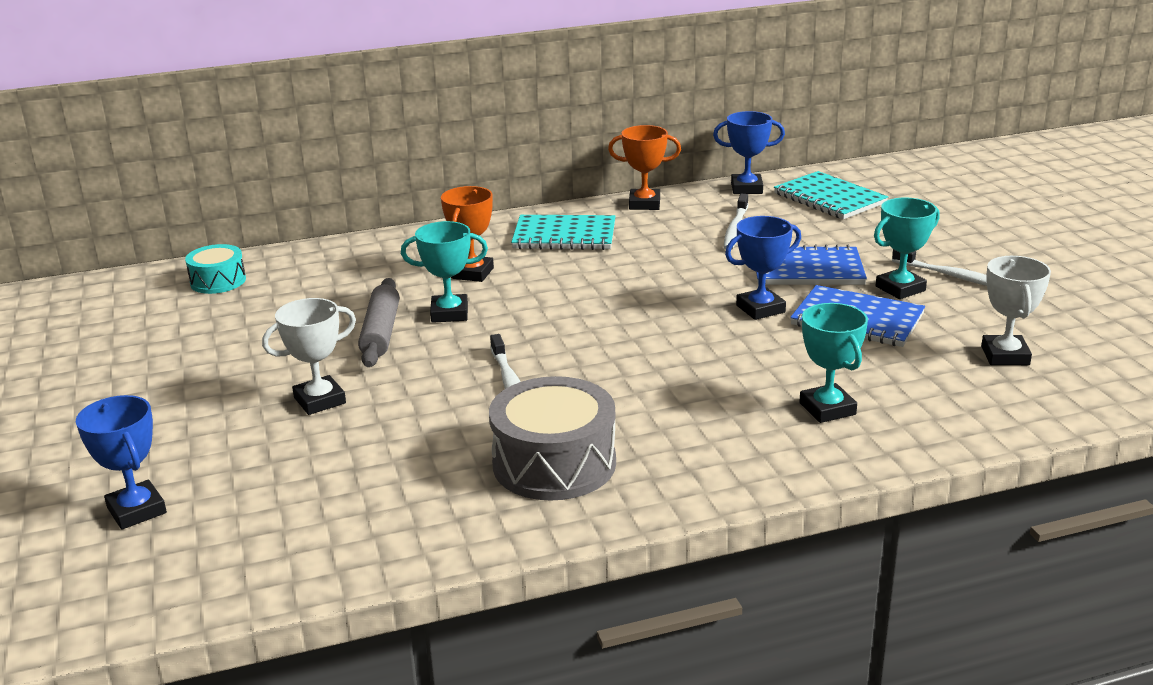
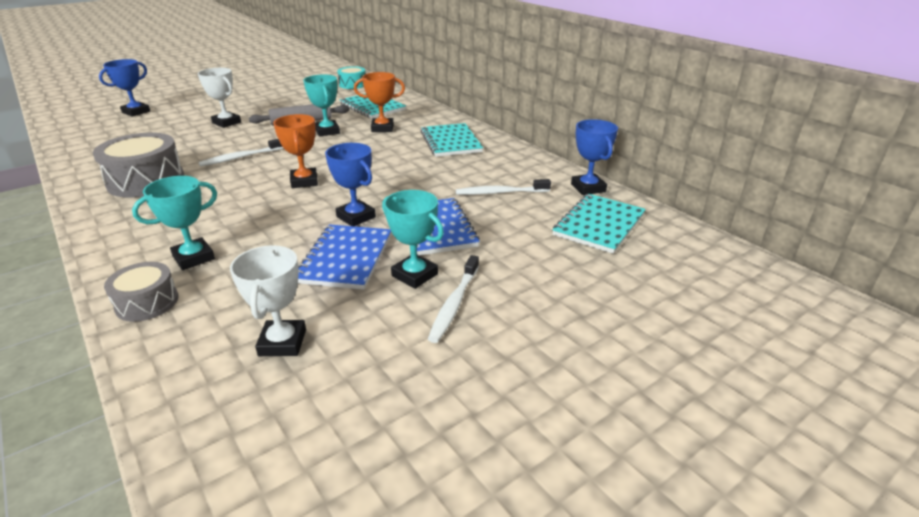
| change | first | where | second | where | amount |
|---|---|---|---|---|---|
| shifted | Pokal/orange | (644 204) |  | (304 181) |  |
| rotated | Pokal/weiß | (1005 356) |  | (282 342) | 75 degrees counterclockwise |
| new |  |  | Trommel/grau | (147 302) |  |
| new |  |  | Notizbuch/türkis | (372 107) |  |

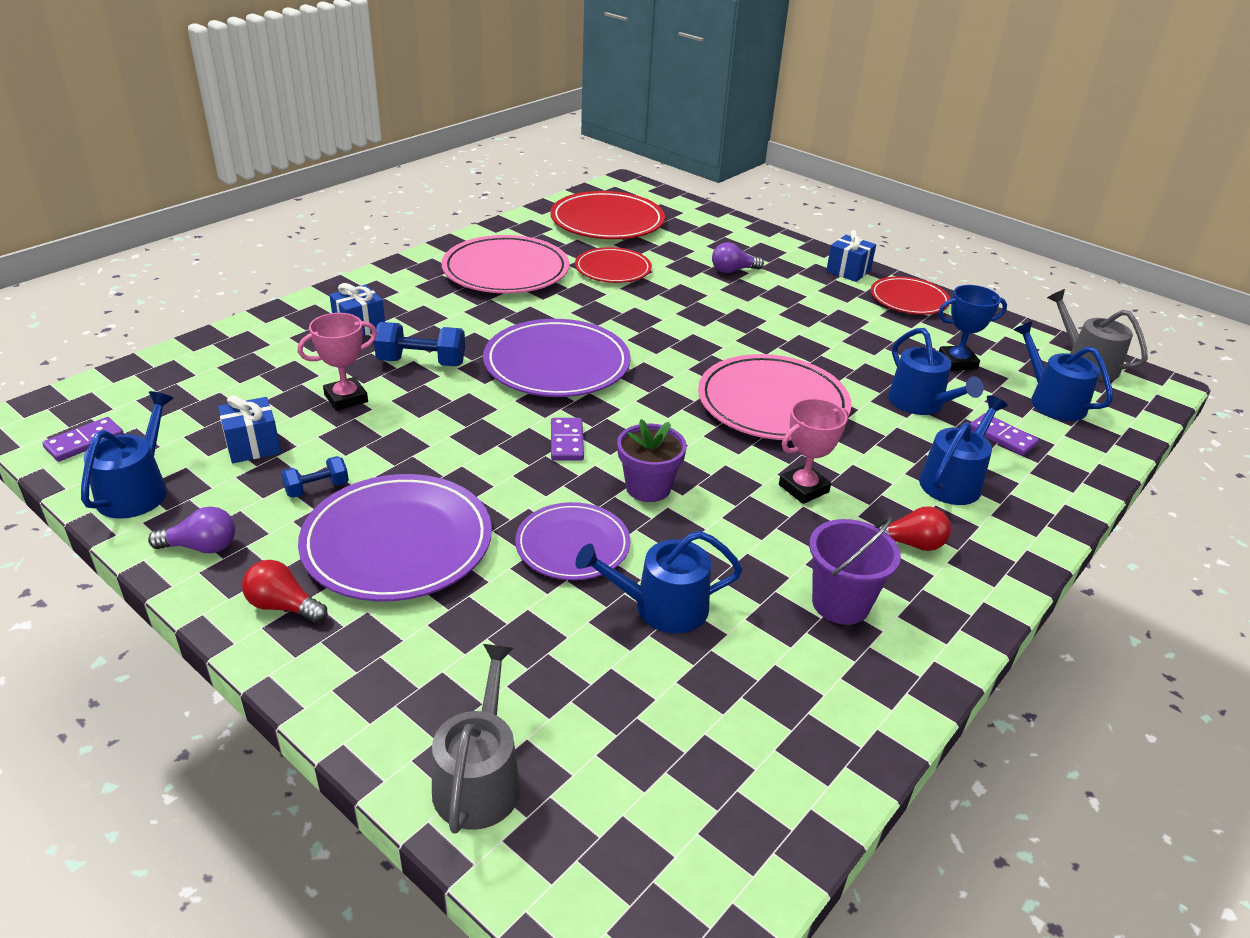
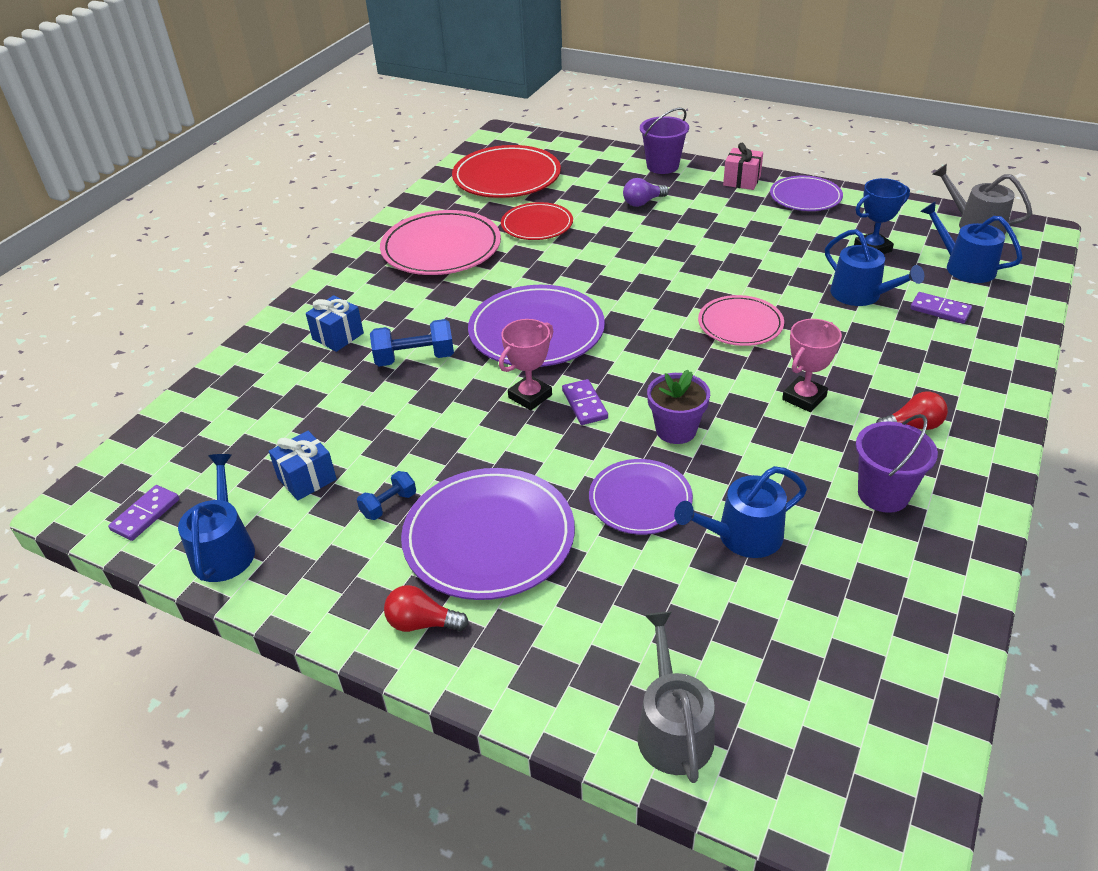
| change | first | where | second | where | amount |
|---|---|---|---|---|---|
| gone | Glühbirne/lila | (201 547) |  |  |  |
| shifted | Pokal/rosa | (346 398) |  | (530 396) |  |
| scaled | Teller/rosa | (772 403) |  | (740 324) | x0.62 |
| repainted | Geschenk/blau | (848 271) | Geschenk/rosa | (741 181) |  |
| repainted | Teller/rot | (909 299) | Teller/lila | (805 197) |  |
| gone | Gießkanne/blau | (953 481) |  |  |  |
| new |  |  | Eimer/lila | (662 166) |  |

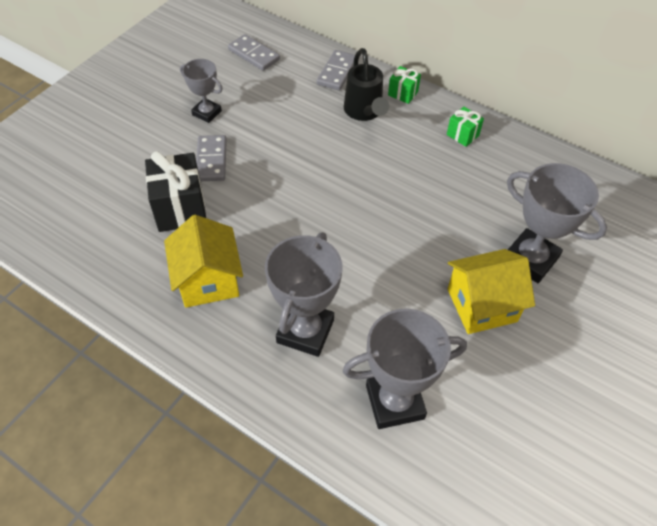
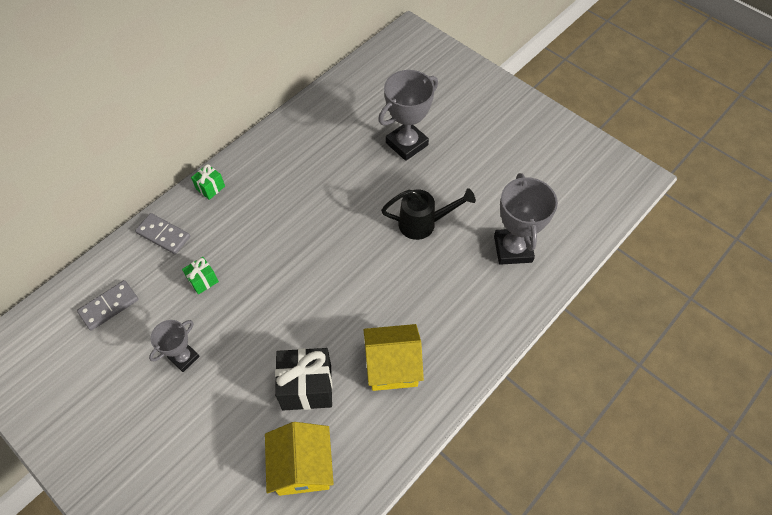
| change | first | where | second | where | amount |
|---|---|---|---|---|---|
| gone | Dominostein/grau | (211 160) |  |  |  |
| gone | Pokal/grau | (305 331) |  |  |  |
| shifted | Gießkanne/schwarz | (364 112) |  | (424 224) |  |
| shifted | Geschenk/grün | (462 135) |  | (203 280) |  |
| shifted | Haus/gelb | (482 305) |  | (302 467) |  |

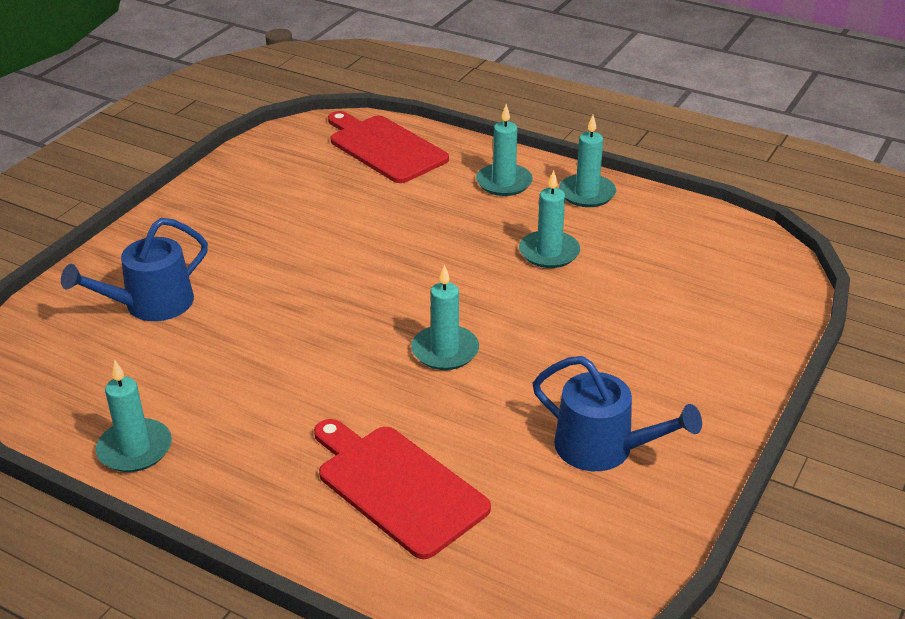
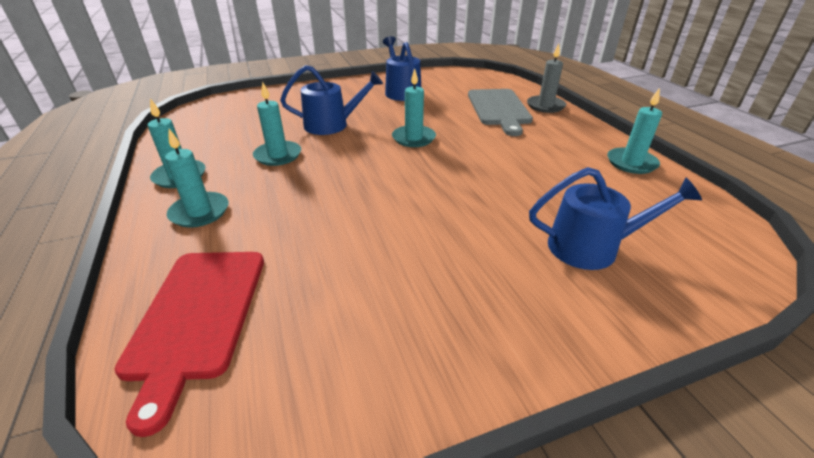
| change | first | where | second | where | amount |
|---|---|---|---|---|---|
| repainted | Schneidebrett/rot | (397 486) | Schneidebrett/grau | (499 109) |  |
| new |  |  | Gießkanne/blau | (331 125) |  |
| new |  |  | Kerze/grau | (545 106) |  |

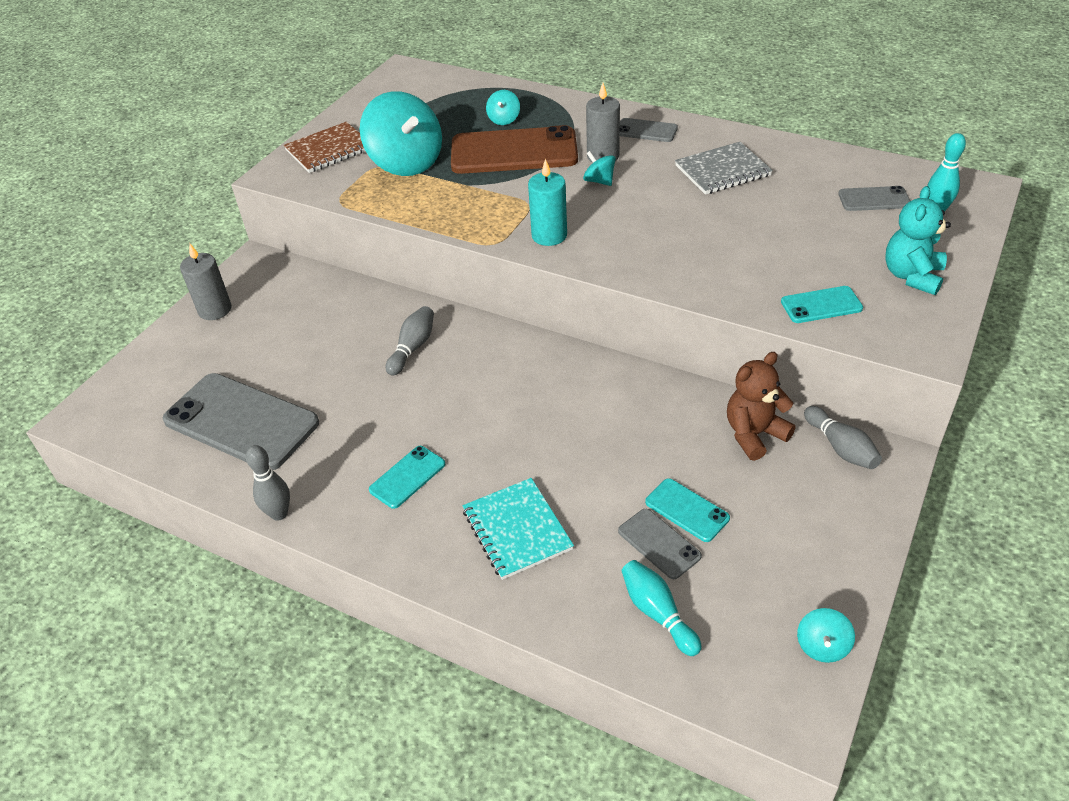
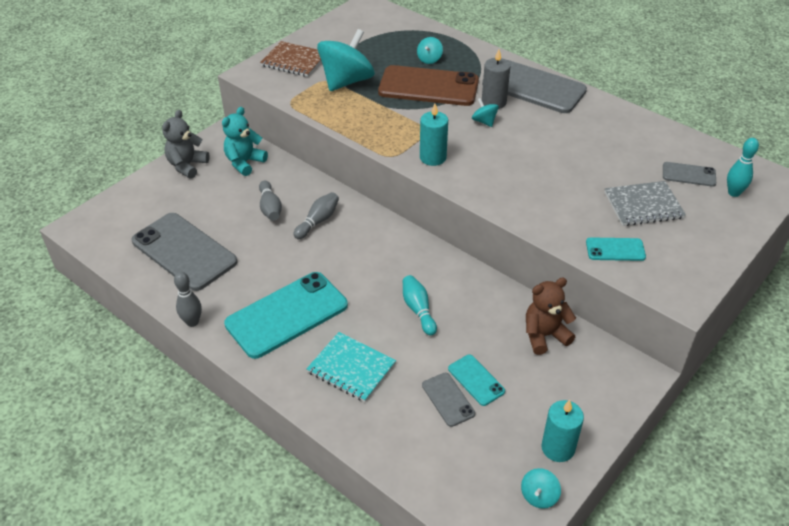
| change | first | where | second | where | amount |
|---|---|---|---|---|---|
| swapped | Kerze/grau | (215 310) | Teddybär/grau | (187 166) |  |
| rotated | Notizbuch/braun | (329 150) |  | (294 61) | 45 degrees clockwise |
| rotated | Kreisel/türkis | (406 163) |  | (347 81) | 120 degrees counterclockwise |
| scaled | Handy/türkis | (407 477) |  | (287 315) | x2.11 |
| rotated | Notizbuch/türkis | (517 530) |  | (351 368) | 45 degrees counterclockwise |
| scaled | Handy/grau | (646 131) |  | (533 87) | x2.11 |
| shifted | Bowlingkegel/türkis | (657 613) |  | (418 310) |  |
| shifted | Notizbuch/grau | (722 171) |  | (643 205) |  |
| shifted | Bowlingkegel/grau | (840 447) |  | (270 208) |  |
| shifted | Teddybär/türkis | (912 276) |  | (244 162) |  |
| new |  |  | Kerze/türkis | (558 448) |  |

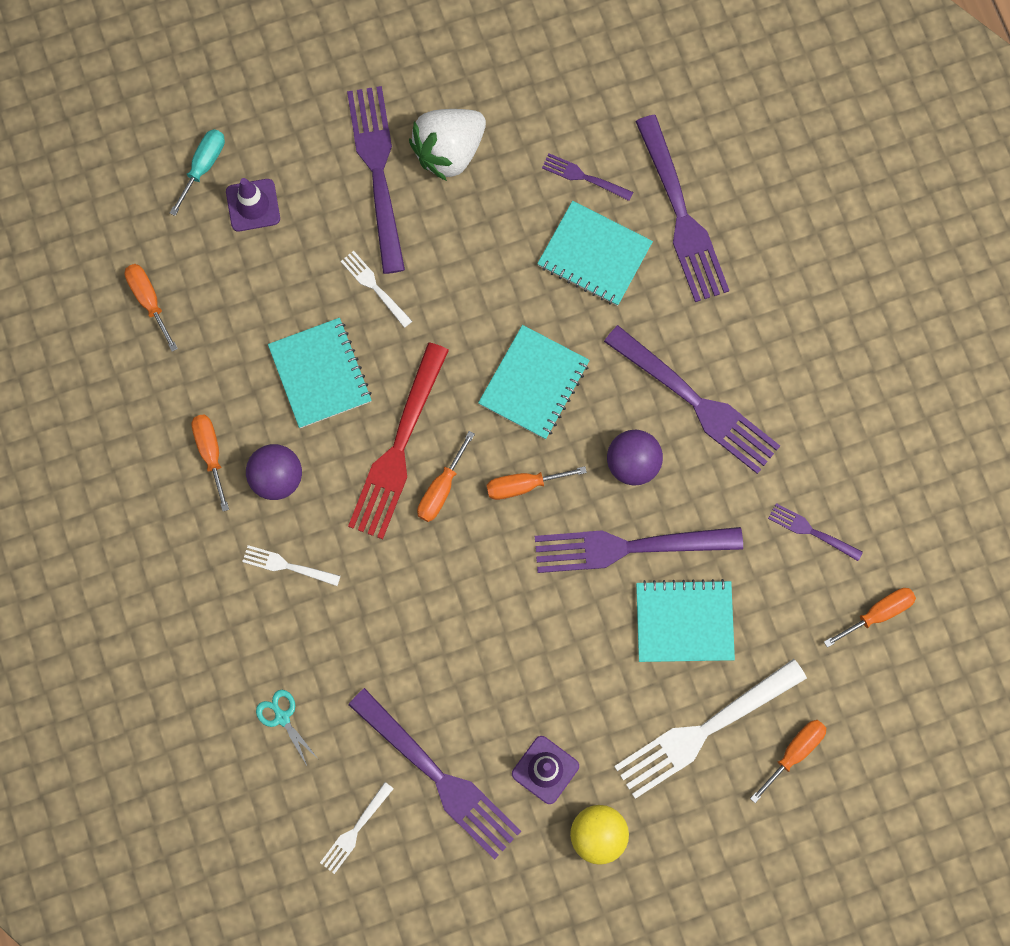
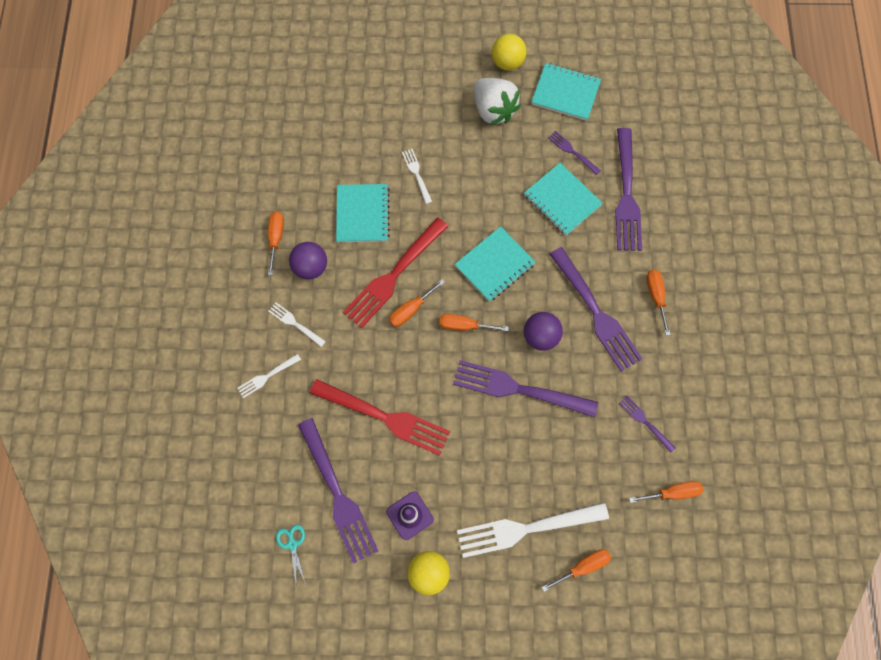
| change | first | where | second | where | amount |
|---|---|---|---|---|---|
| shifted | Schraubenzieher/orange | (149 300) |  | (656 296) |  |
| gone | Schraubenzieher/türkis | (203 166) |  |  |  |
| gone | Leitkegel/lila | (253 205) |  |  |  |
| shifted | Schere/türkis | (282 717) |  | (292 544) |  |
| shifted | Gabel/weiß | (355 829) |  | (267 376) |  |
| gone | Gabel/lila | (378 173) |  |  |  |
| rotated | Erdbeere/weiß | (449 151) |  | (493 110) | 105 degrees counterclockwise |
| shifted | Notizbuch/türkis | (684 622) |  | (565 93) |  |
| new |  |  | Gabel/rot | (383 417) |  |
| new |  |  | Ball/gelb | (507 62) |  |

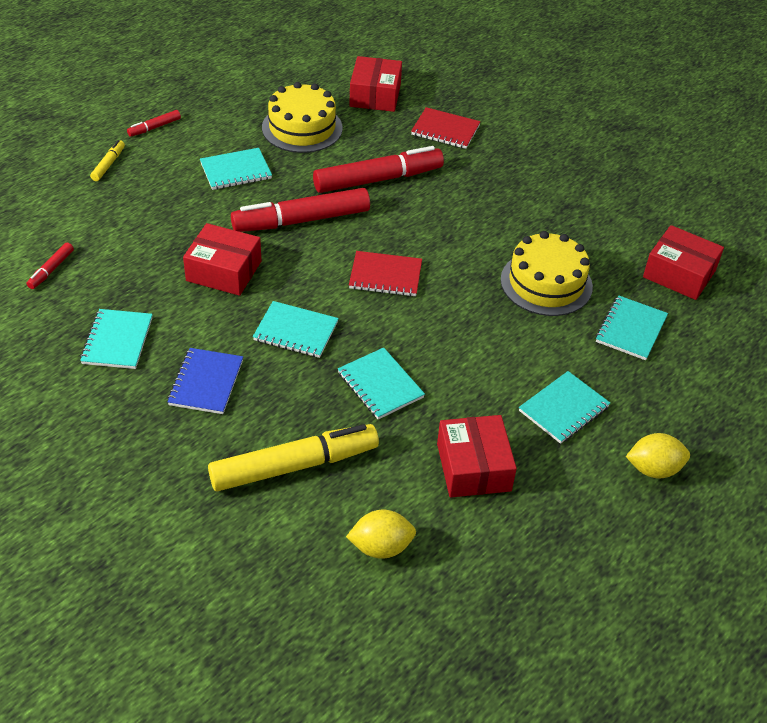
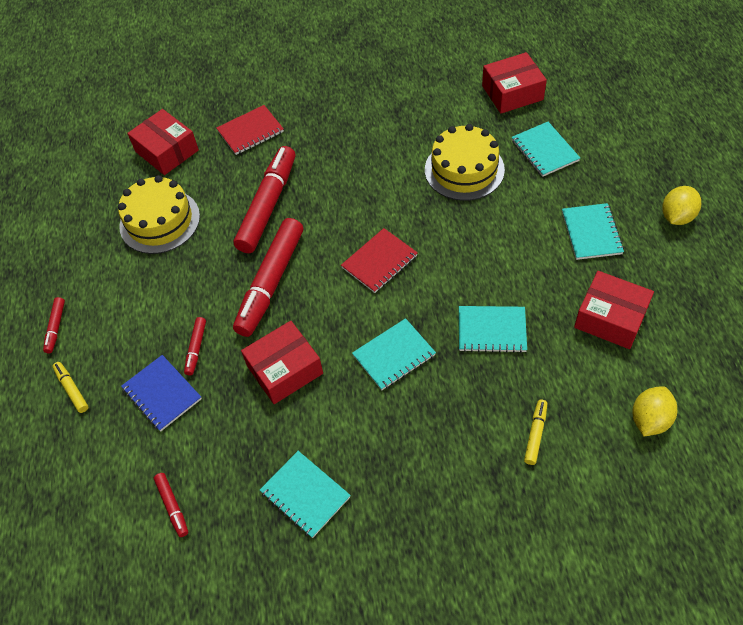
| change | first | where | second | where | amount |
|---|---|---|---|---|---|
| shifted | Notizbuch/blau | (206 383) |  | (162 394) |  |
| gone | Notizbuch/türkis | (236 171) |  |  |  |
| scaled | Filzstift/gelb | (294 466) |  | (535 434) | x0.44 |
| new |  |  | Filzstift/rot | (196 348) |  |

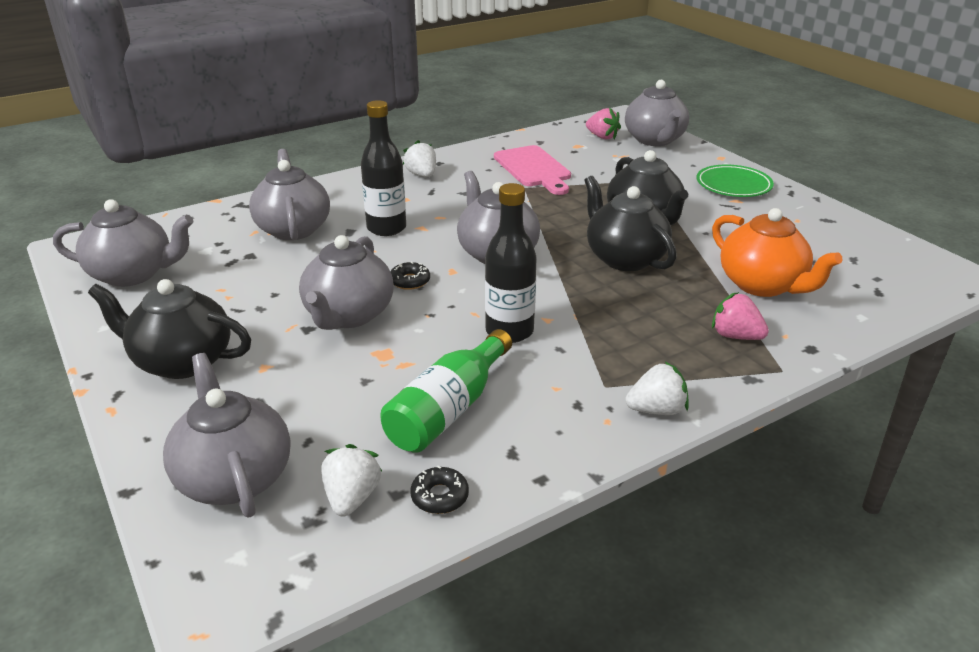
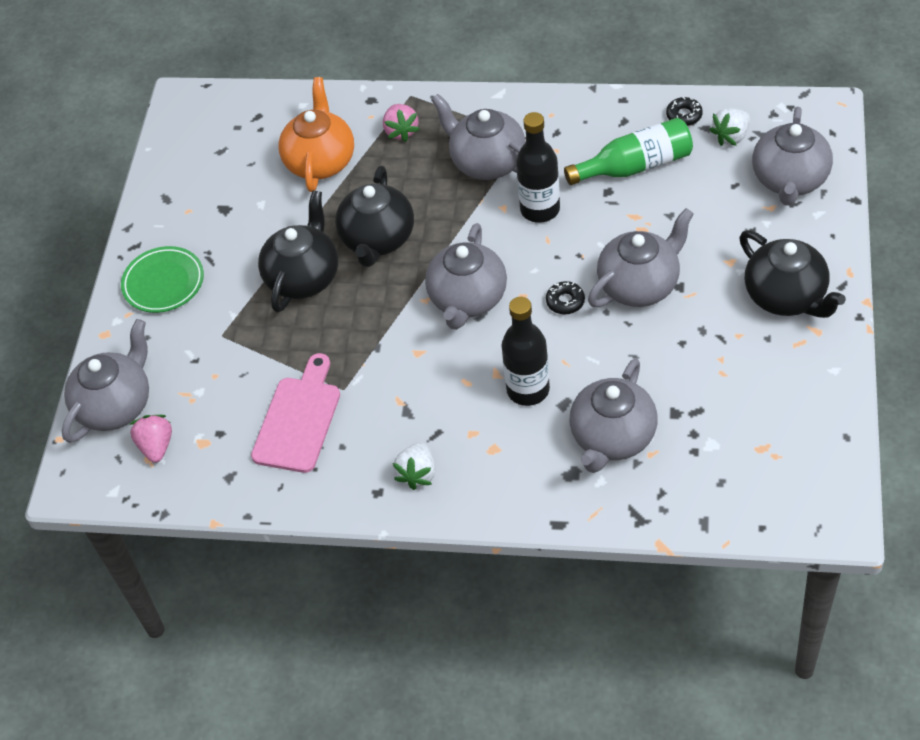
| change | first | where | second | where | amount |
|---|---|---|---|---|---|
| shifted | Teekanne/grau | (133 274) |  | (487 162) |  |
| gone | Erdbeere/weiß | (656 410) |  |  |  |

